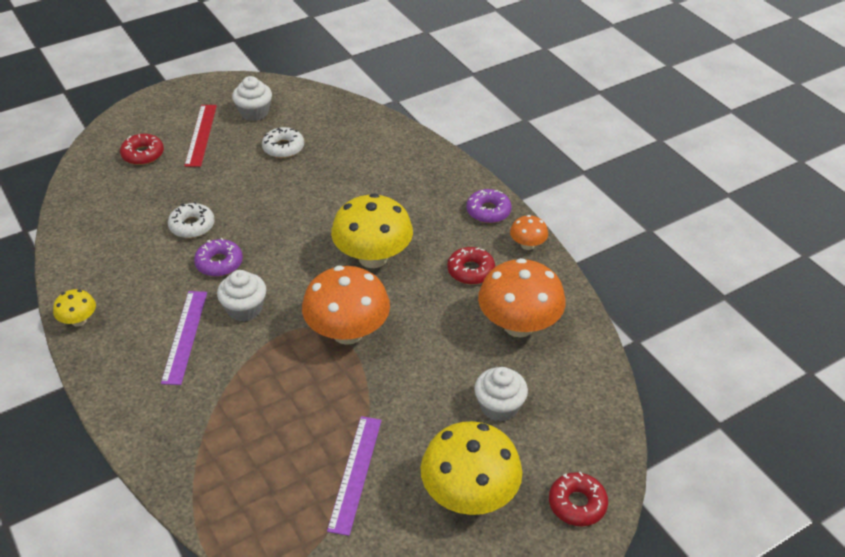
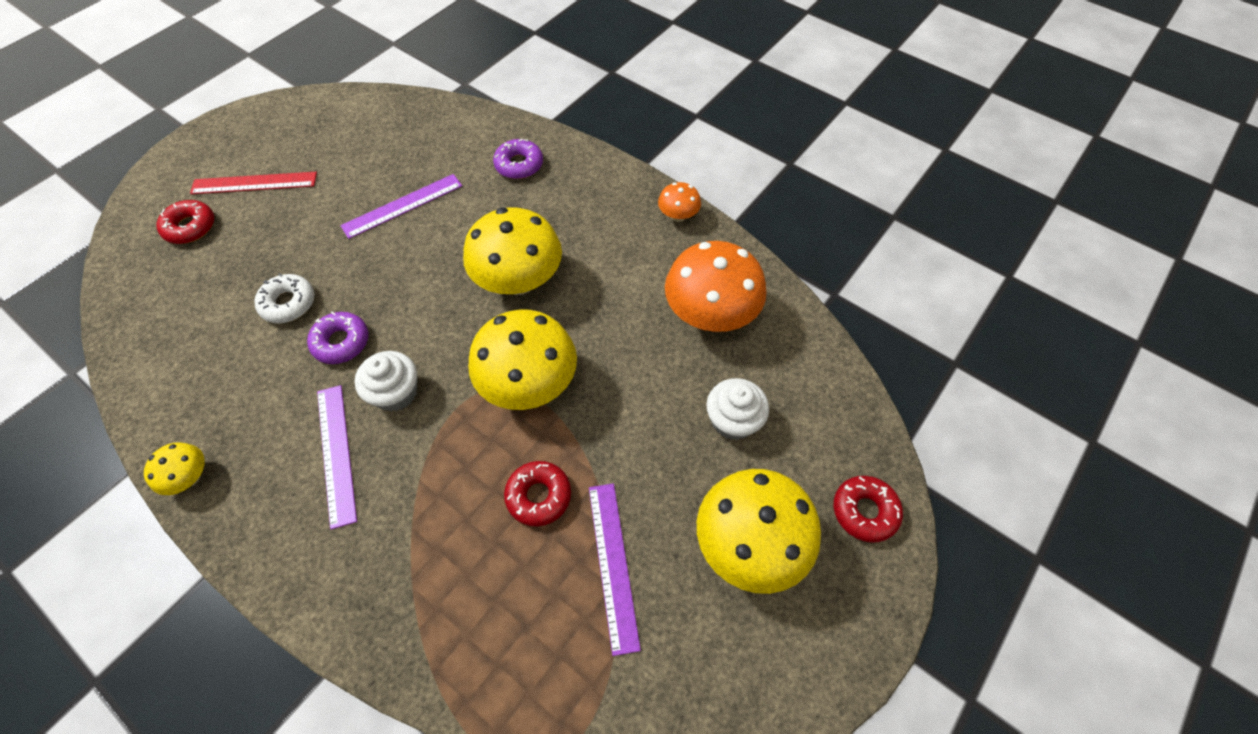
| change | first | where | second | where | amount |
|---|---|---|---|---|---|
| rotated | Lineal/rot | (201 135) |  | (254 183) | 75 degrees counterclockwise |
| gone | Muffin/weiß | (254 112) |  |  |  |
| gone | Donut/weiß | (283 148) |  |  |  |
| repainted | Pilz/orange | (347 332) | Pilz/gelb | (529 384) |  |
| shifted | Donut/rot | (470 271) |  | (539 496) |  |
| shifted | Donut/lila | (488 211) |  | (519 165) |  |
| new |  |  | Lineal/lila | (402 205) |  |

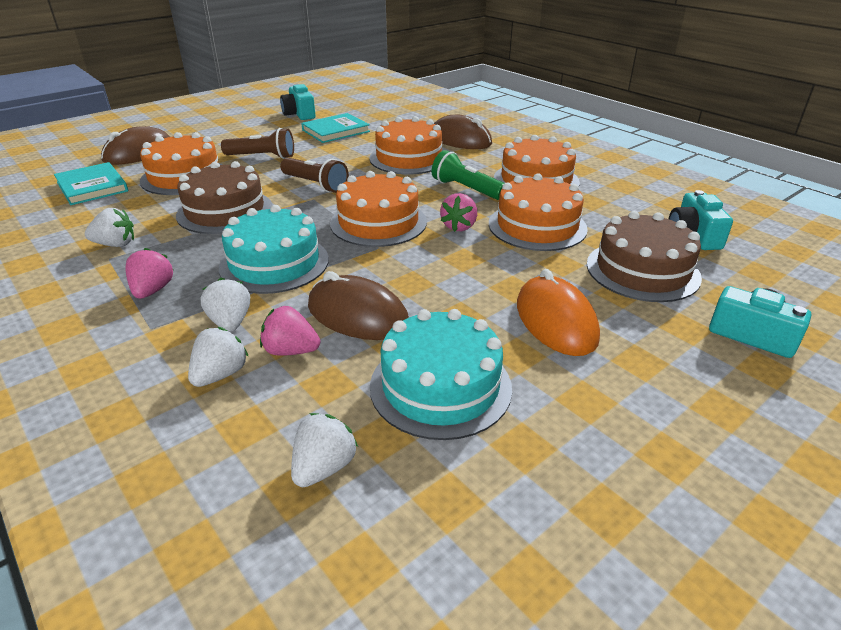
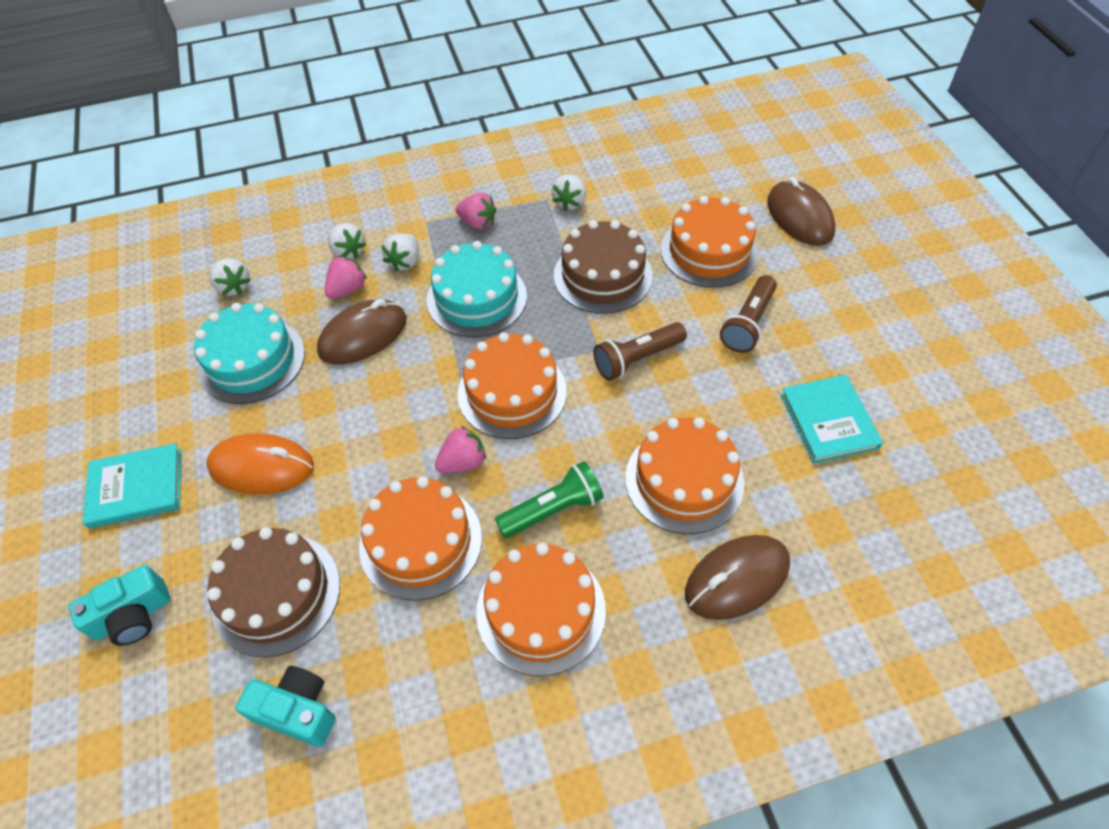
| change | first | where | second | where | amount |
|---|---|---|---|---|---|
| shifted | Buch/türkis | (92 187) |  | (136 488) |  |
| rotated | Erdbeere/weiß | (230 322) |  | (405 262) | 105 degrees clockwise |
| gone | Kamera/türkis | (299 114) |  |  |  |
| rotated | Erdbeere/rosa | (459 226) |  | (463 462) | 105 degrees clockwise |

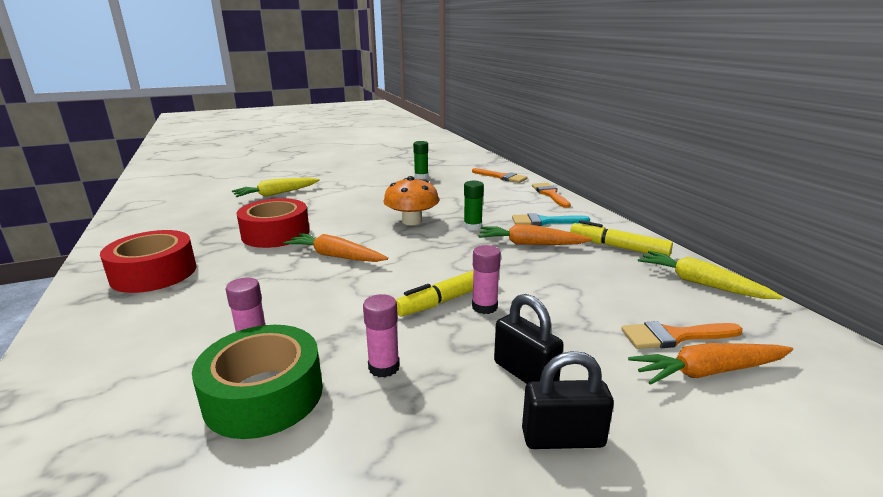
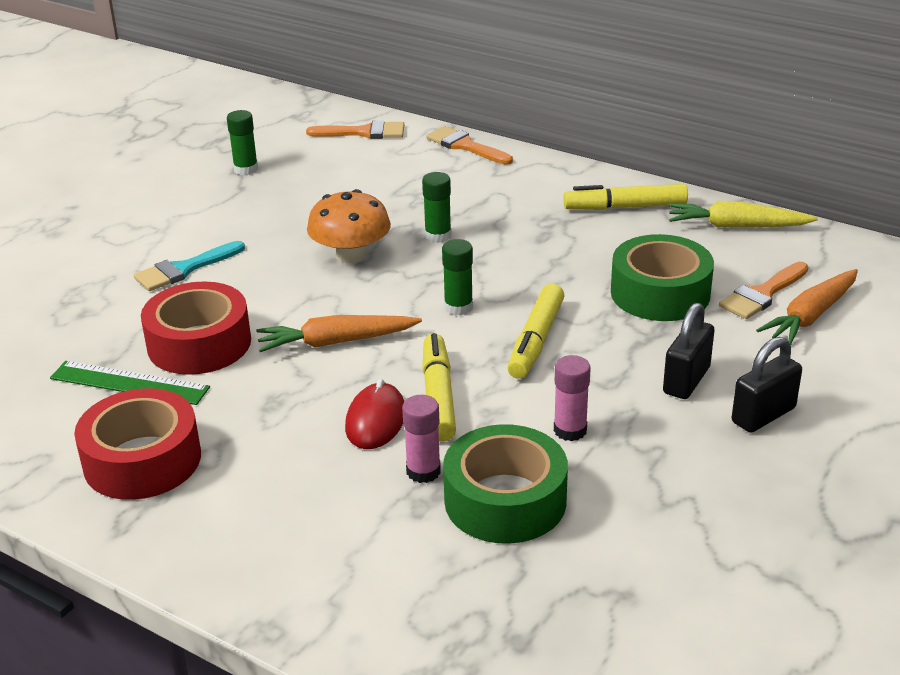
| change | first | where | second | where | amount |
|---|---|---|---|---|---|
| gone | Karotte/gelb | (276 194) |  |  |  |
| gone | Klebestift/rosa | (484 307) |  |  |  |
| gone | Karotte/orange | (530 244) |  |  |  |
| rotated | Vorhängeschloss/schwarz | (525 373) |  | (686 380) | 75 degrees counterclockwise |
| shifted | Pinsel/türkis | (544 221) |  | (184 269) |  |
| new |  |  | Lineal/grün | (129 383) |  |
| new |  |  | Computermaus/rot | (375 420) |  |
| new |  |  | Filzstift/gelb | (438 396) |  |
| new |  |  | Klebestift/grün | (458 307) |  |
| new |  |  | Klebeband/grün | (660 293) |  |

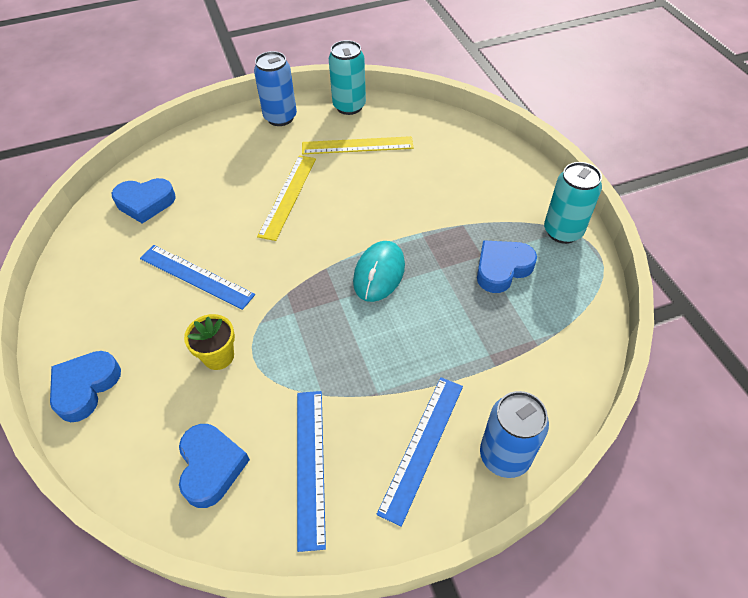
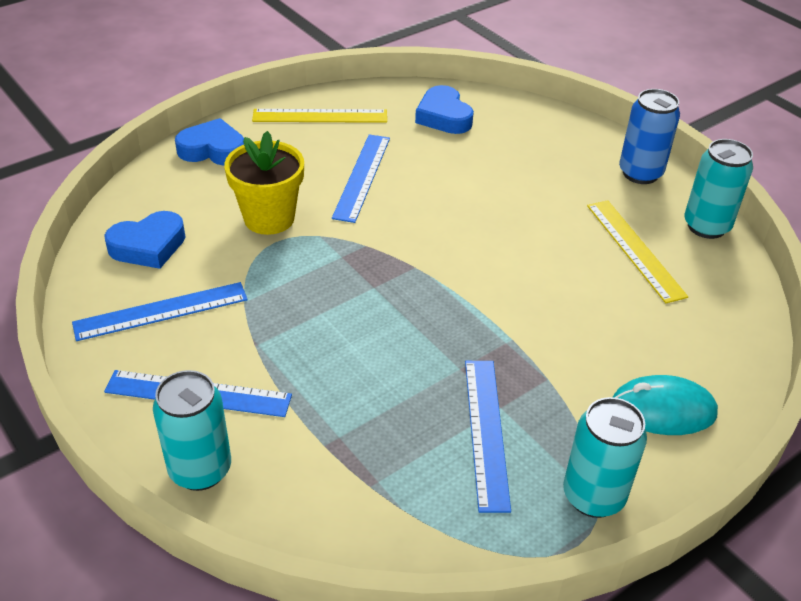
| change | first | where | second | where | amount |
|---|---|---|---|---|---|
| scaled | Blumentopf/gelb | (218 356) |  | (269 218) | x1.55 |
| shifted | Lineal/gelb | (288 196) |  | (320 116) |  |
| shifted | Computermaus/türkis | (379 273) |  | (663 410) |  |
| swapped | Herz/blau | (502 268) | Lineal/blau | (486 432) |  |
| repainted | Dose/blau | (504 456) | Dose/türkis | (200 470) |  |

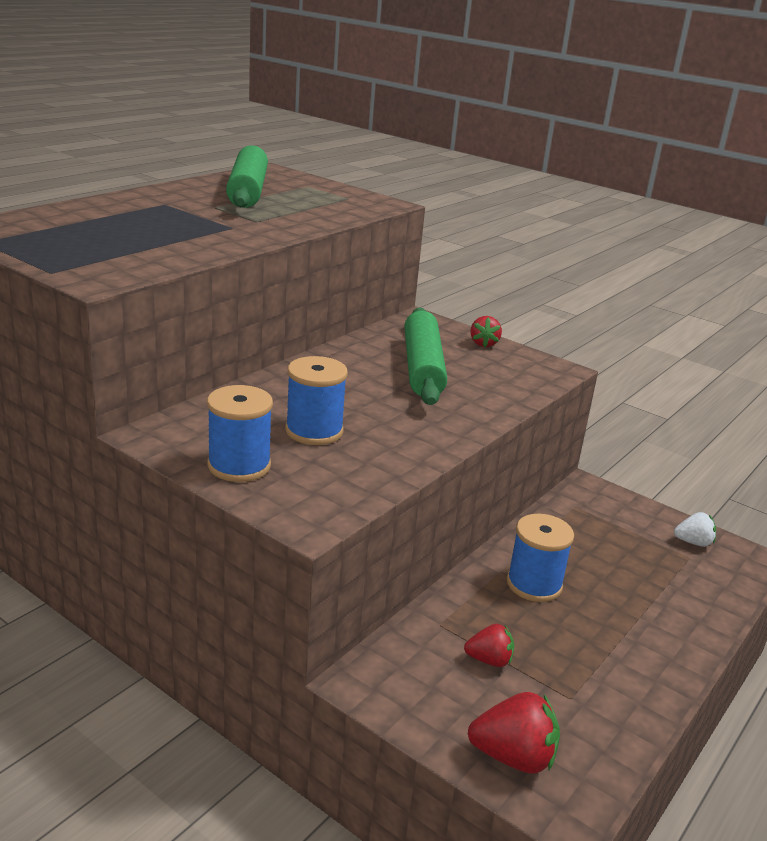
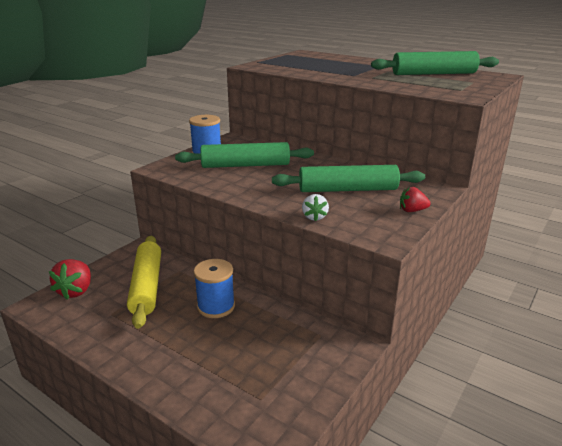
| change | first | where | second | where | amount |
|---|---|---|---|---|---|
| swapped | Garnrolle/blau | (314 431) | Nudelholz/grün | (245 165) |  |
| swapped | Erdbeere/rot | (489 660) | Nudelholz/gelb | (147 286) |  |
| shifted | Erdbeere/weiß | (693 542) |  | (314 217) |  |

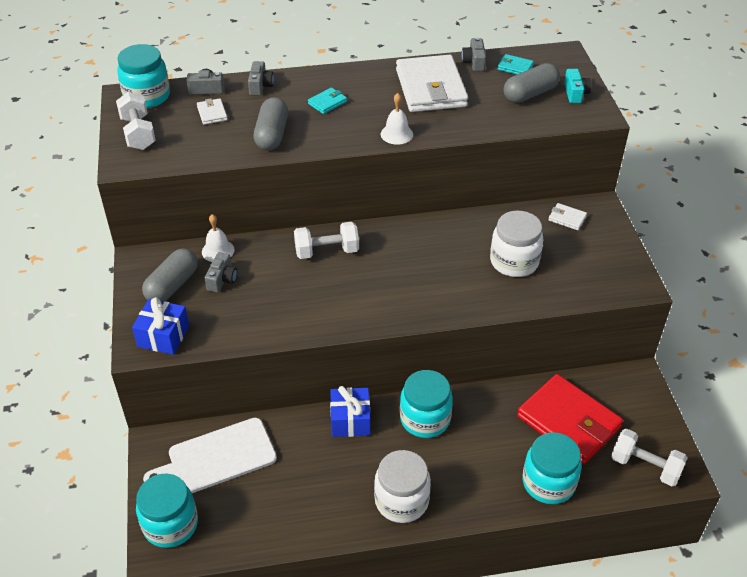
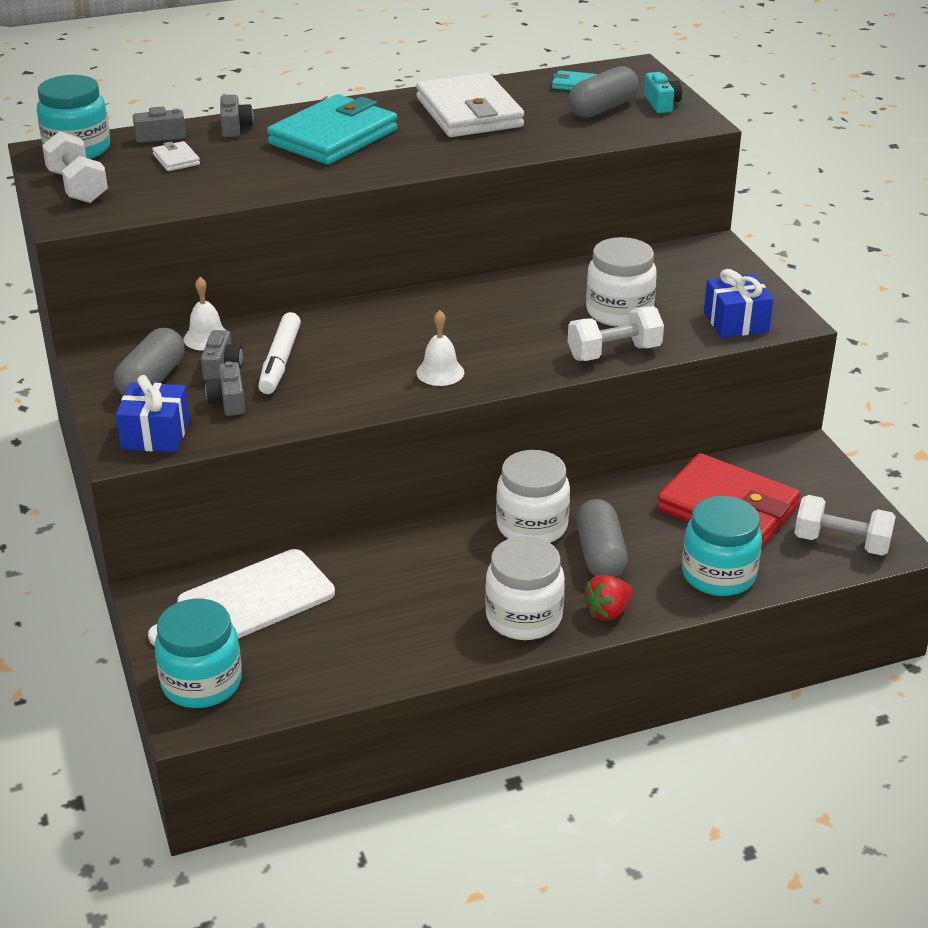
| change | first | where | second | where | amount |
|---|---|---|---|---|---|
| shifted | Kapsel/grau | (272 134) |  | (600 555) |  |
| shifted | Hantel/weiß | (327 251) |  | (614 353) |  |
| scaled | Geldbörse/türkis | (327 103) |  | (333 137) | x2.42 |
| shifted | Geschenk/blau | (350 420) |  | (736 322) |  |
| shifted | Glocke/weiß | (396 134) |  | (440 372) |  |
| repainted | Einmachglas/türkis | (425 419) | Einmachglas/weiß | (532 526) |  |
| shifted | Kamera/grau | (474 62) |  | (228 401) |  |
| gone | Geldbörse/weiß | (567 218) |  |  |  |
| new |  |  | Filzstift/weiß | (280 361) |  |
| new |  |  | Erdbeere/rot | (607 612) |  |

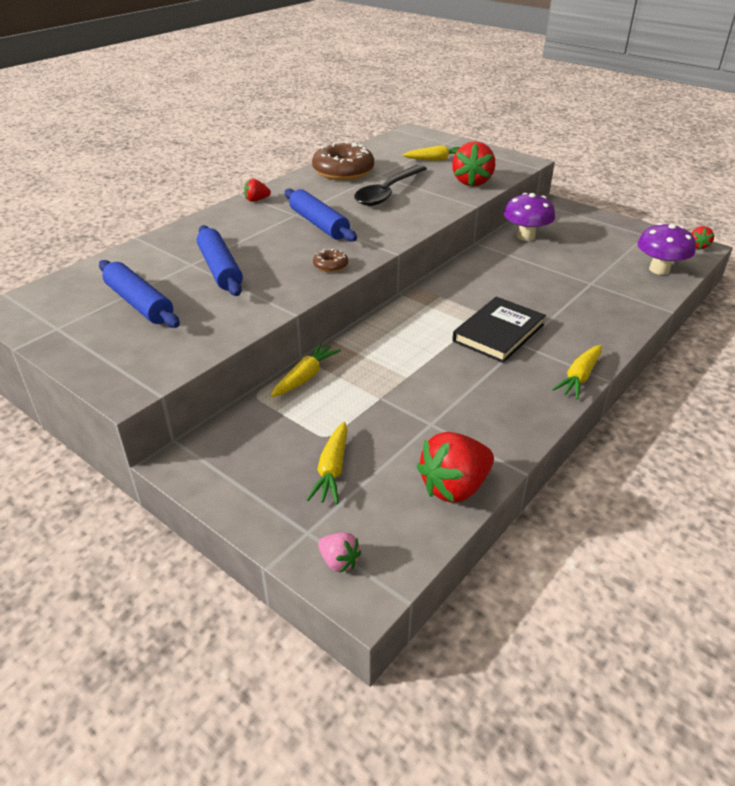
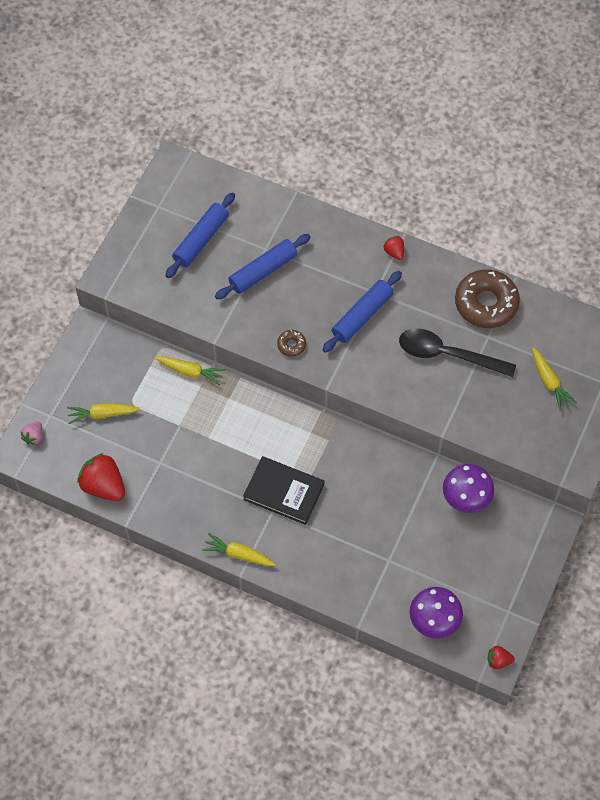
| change | first | where | second | where | amount |
|---|---|---|---|---|---|
| gone | Erdbeere/rot | (472 182) |  |  |  |

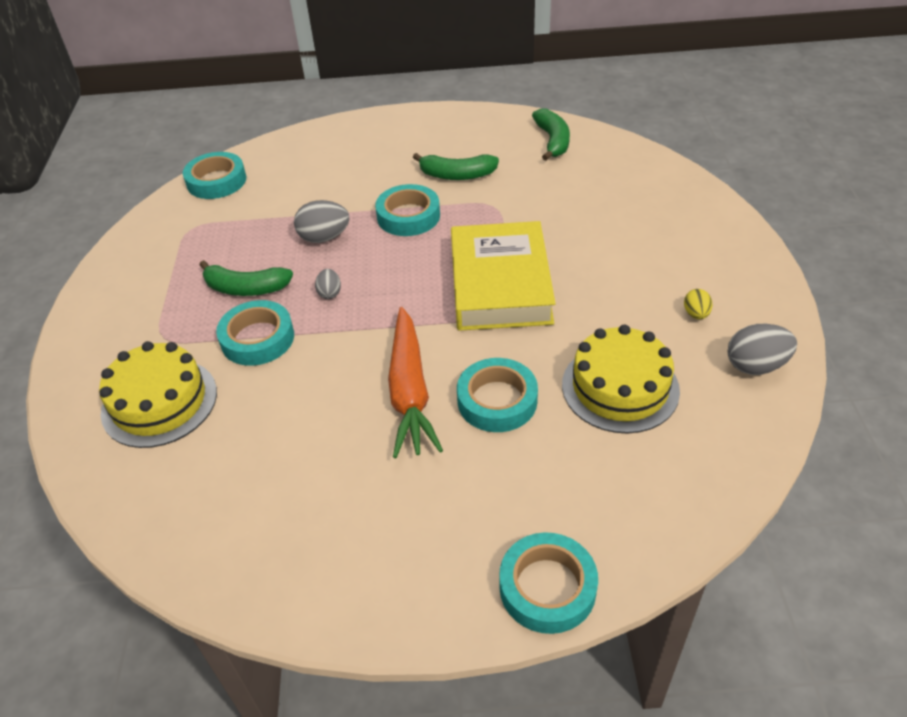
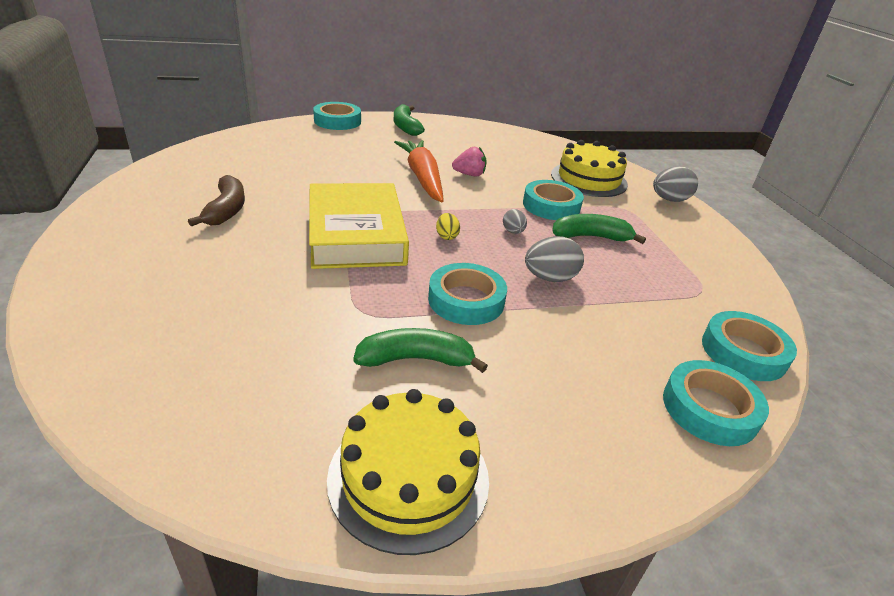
| change | first | where | second | where | amount |
|---|---|---|---|---|---|
| shifted | Klebeband/türkis | (497 400) |  | (709 409) |  |
| shifted | Banane/grün | (553 141) |  | (405 127) |  |
| shifted | Kuchen/gelb | (620 387) |  | (408 477) |  |
| shifted | Ei/gelb | (696 314) |  | (446 236) |  |
| shifted | Ei/grau | (755 366) |  | (669 200) |  |
| new |  |  | Banane/braun | (226 210) |  |
| new |  |  | Erdbeere/rosa | (469 174) |  |

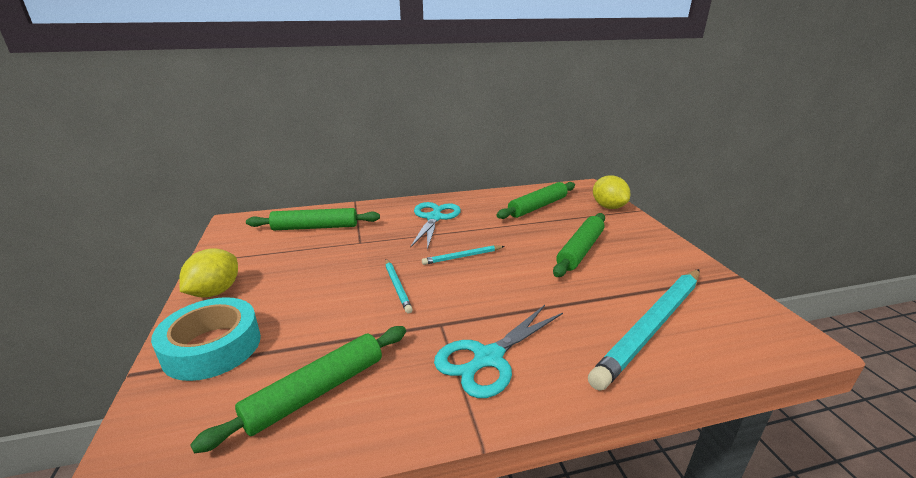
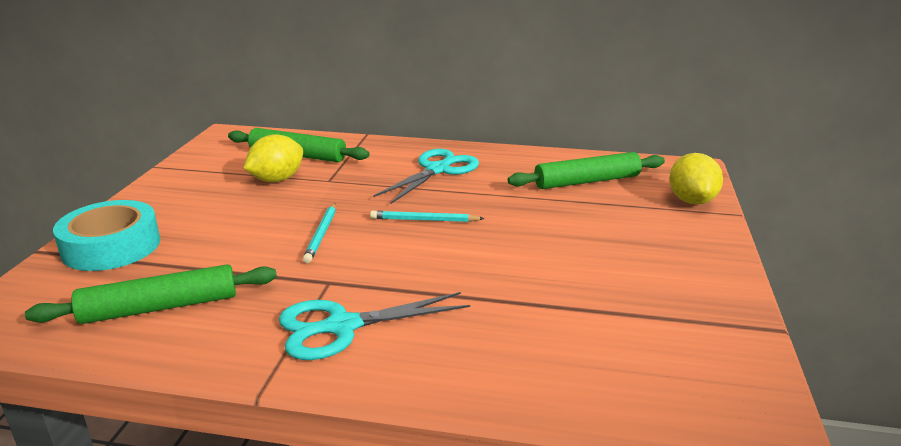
| change | first | where | second | where | amount |
|---|---|---|---|---|---|
| shifted | Zitrone/gelb | (215 292) |  | (277 180) |  |
| gone | Nudelholz/grün | (580 250) |  |  |  |
| gone | Bleistift/türkis | (652 326) |  |  |  |

